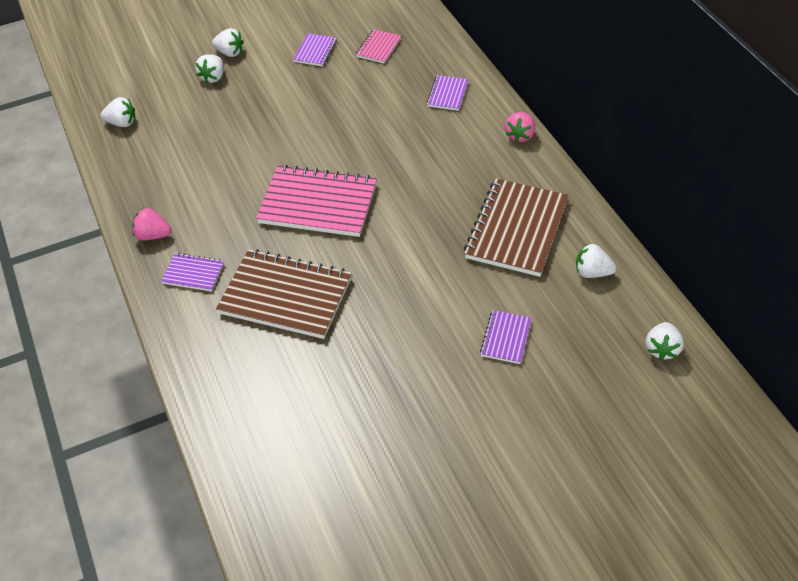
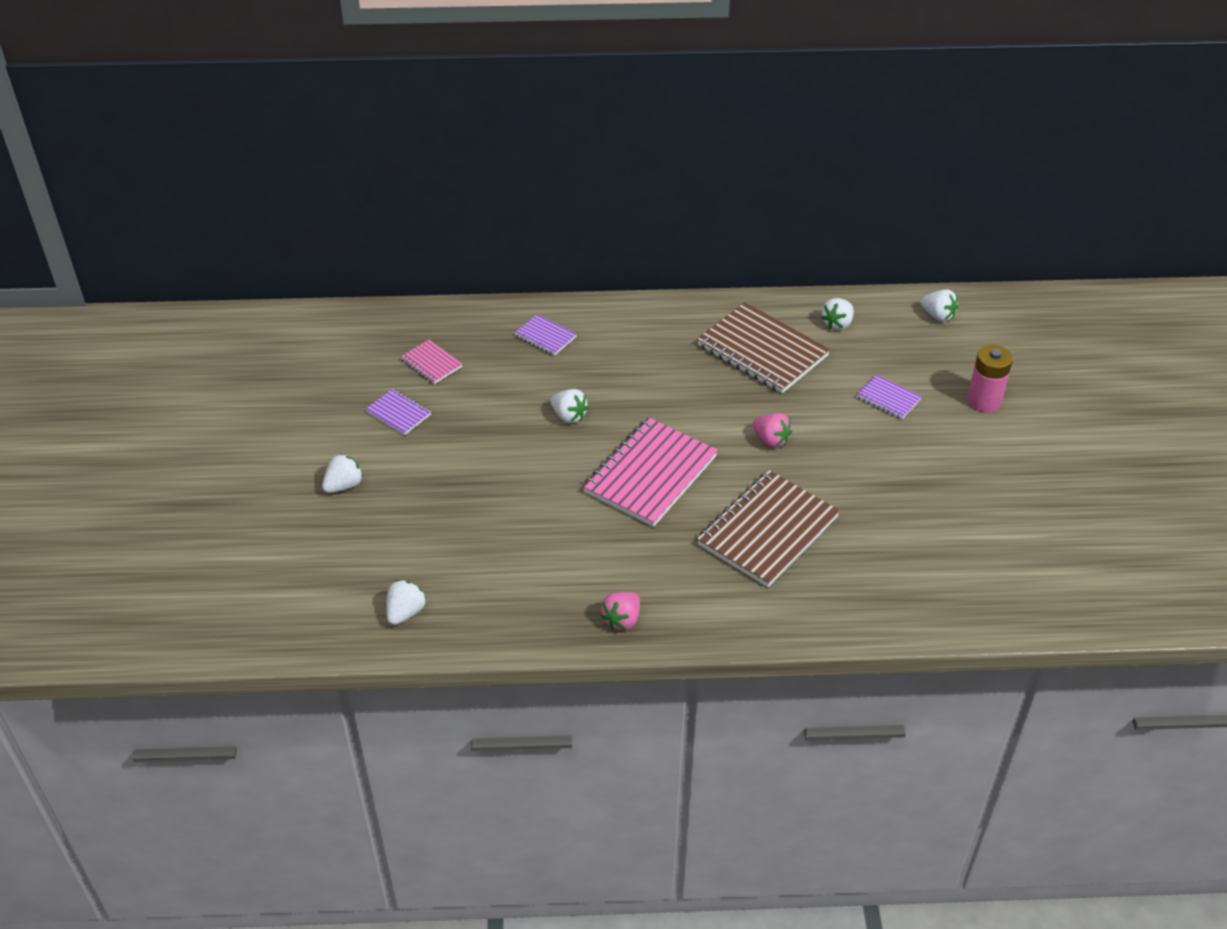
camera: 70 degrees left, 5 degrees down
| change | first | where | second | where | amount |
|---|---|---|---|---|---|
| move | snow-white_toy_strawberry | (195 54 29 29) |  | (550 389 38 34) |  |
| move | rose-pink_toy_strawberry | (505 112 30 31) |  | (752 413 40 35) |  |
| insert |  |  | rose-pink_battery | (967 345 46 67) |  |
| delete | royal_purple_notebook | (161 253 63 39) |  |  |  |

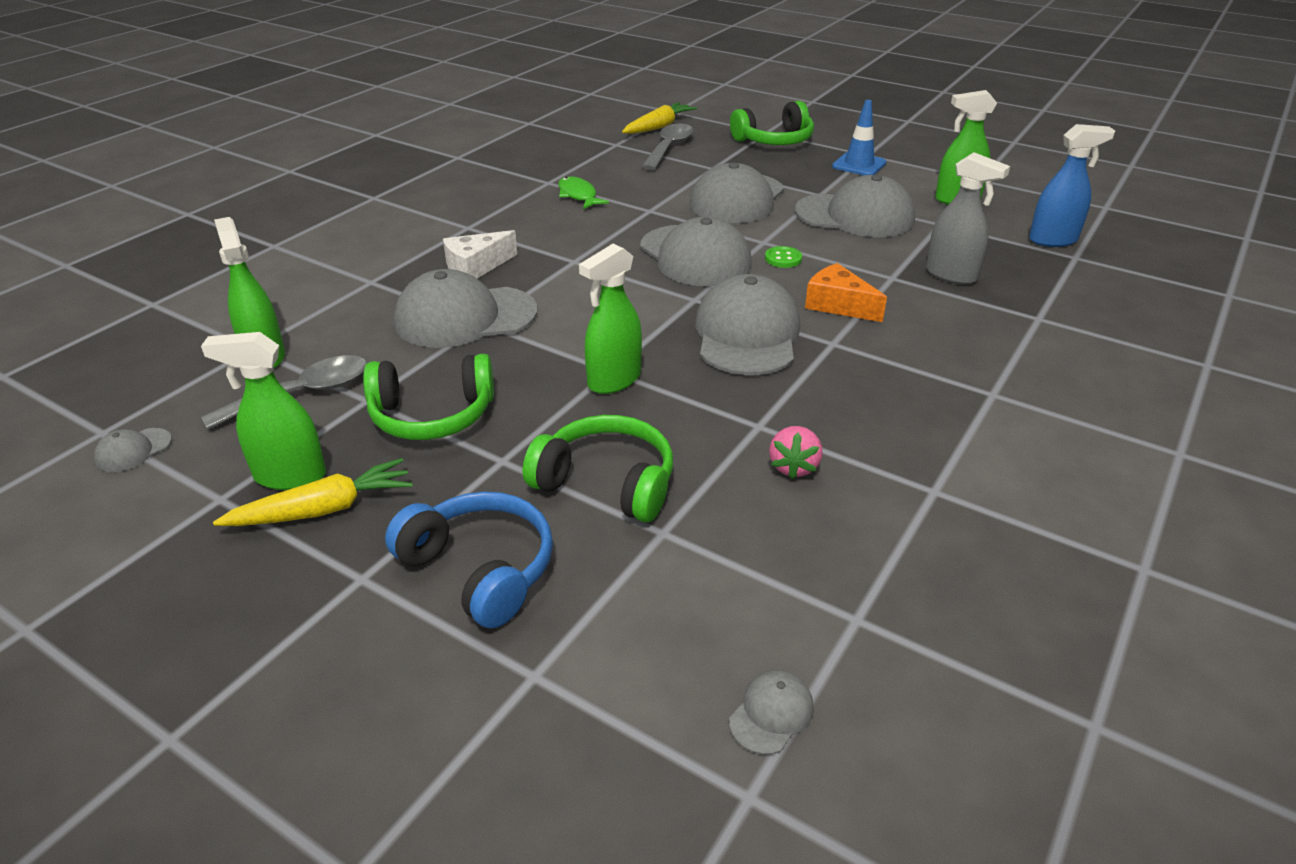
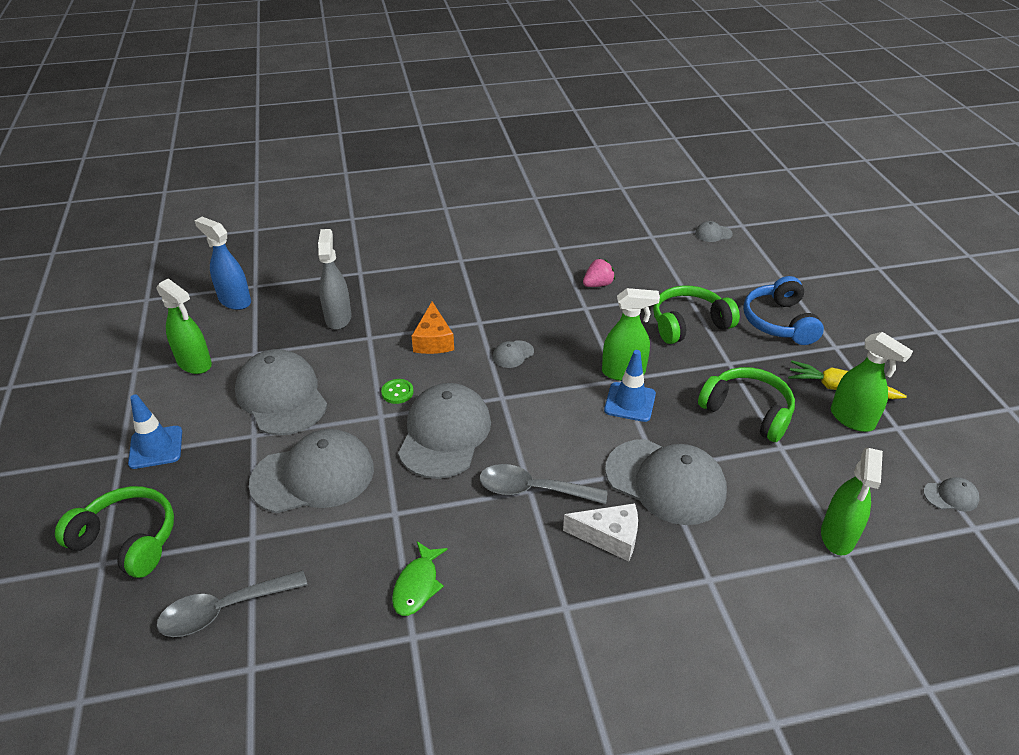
camera: 135 degrees left, 5 degrees up
| change | first | where | second | where | amount |
|---|---|---|---|---|---|
| move | gray_tablespoon | (201 355 166 75) |  | (479 464 129 40) |  |
| resize | gray_cap | (695 274 105 101) |  | (493 340 41 28) | x0.42 |
| insert |  |  | blue_traffic_cone | (604 350 52 72) |  |
| rotate | leaf-green_headphones | (523 415 150 107) |  | (653 286 87 58) | 90 degrees clockwise |
| delete | bright_yellow_toy_carrot | (622 102 75 32) |  |  |  |

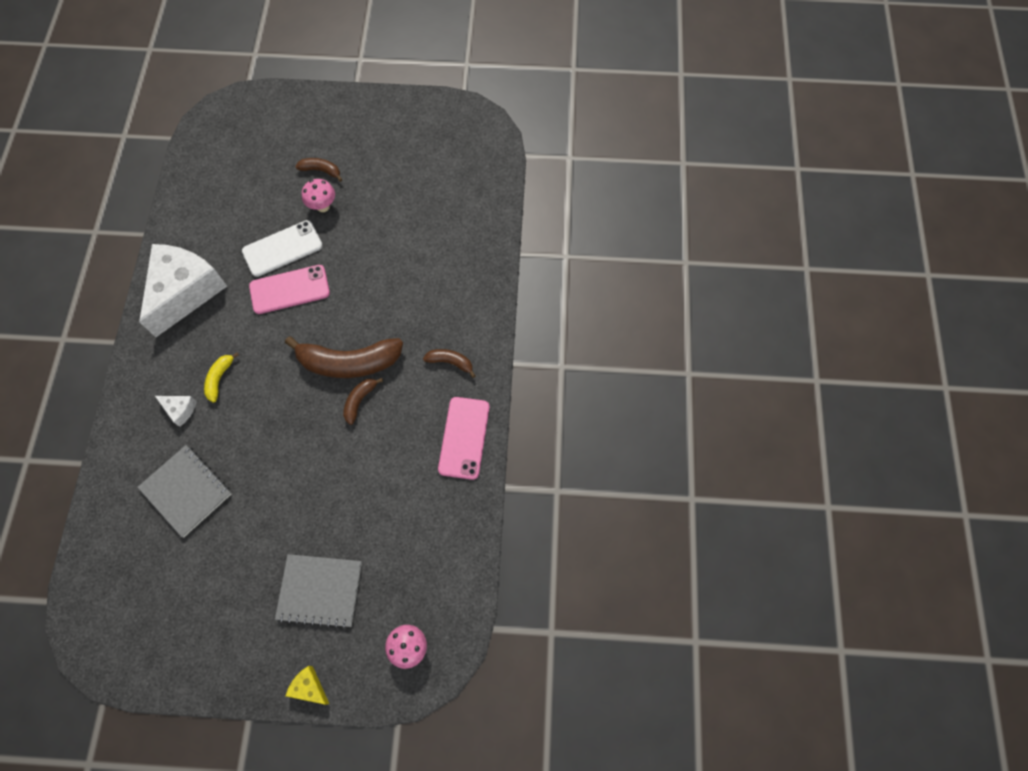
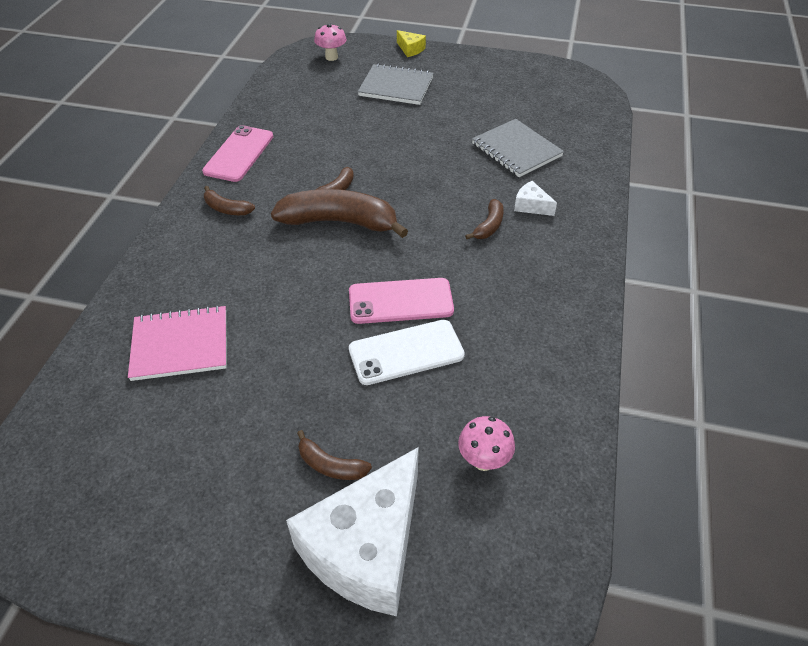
camera: 170 degrees left, 20 degrees down
| change | first | where | second | where | amount |
|---|---|---|---|---|---|
| insert |  |  | rose-pink_notebook | (128 305 99 76) |  |
| move | snow-white_cheese | (139 244 88 93) |  | (286 447 133 169) |  |
| move | rose-pink_fungus | (302 179 33 33) |  | (458 416 57 55) |  |
| recolor | bright_yellow_toy_banana | (204 352 35 51) | brown_toy_banana | (465 199 39 40) |  |

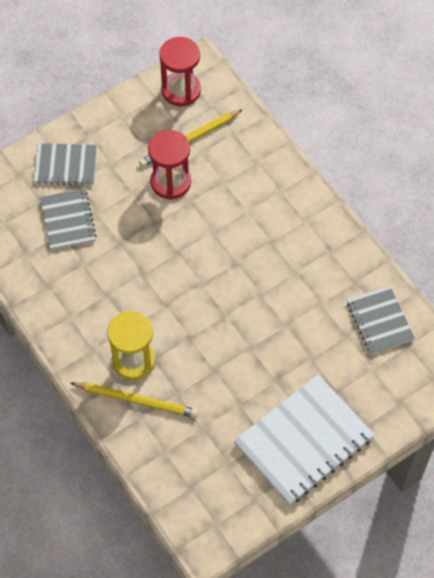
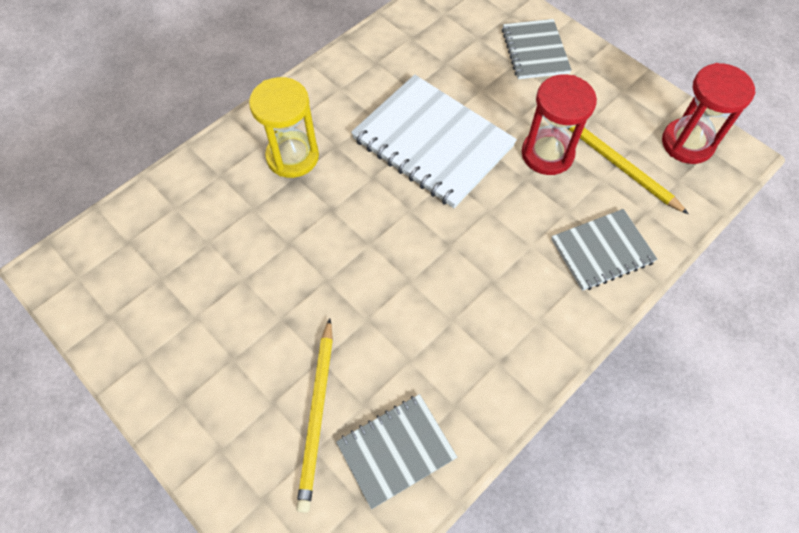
camera: 80 degrees right, 0 degrees up
| change | first | where | second | where | amount |
|---|---|---|---|---|---|
| move | bright_yellow_pencil | (71 382 127 36) |  | (296 318 37 195) |  |
| move | snow-white_notebook | (234 375 141 130) |  | (351 75 166 133) |  |
| move | gray_notebook | (40 188 57 62) |  | (551 209 106 82) |  |

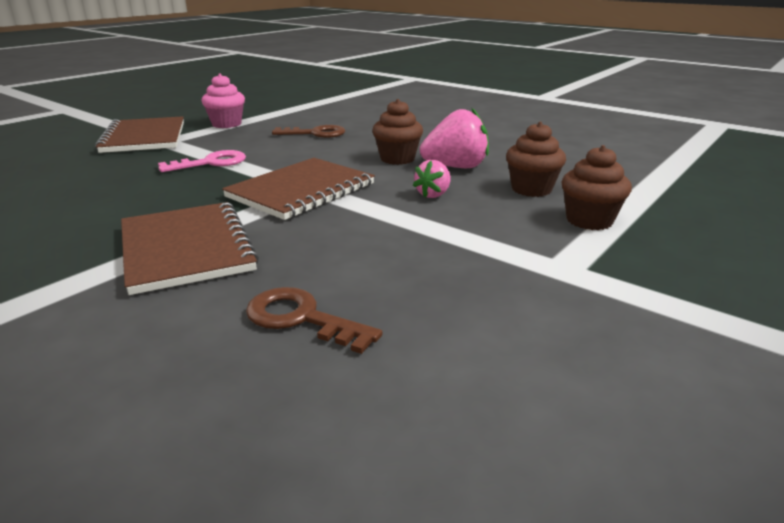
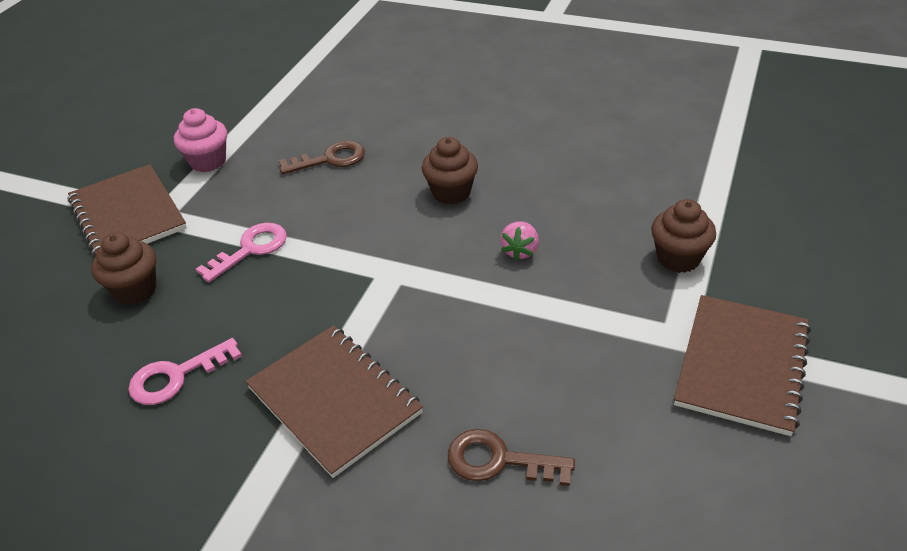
camera: 15 degrees left, 15 degrees up
| change | first | where | second | where | amount |
|---|---|---|---|---|---|
| move | brown_fairy_cake | (506 122 60 75) |  | (91 232 66 73) |  |
| insert |  |  | rose-pink_door_key | (128 338 114 67) |  |
| move | brown_notebook | (222 158 153 62) |  | (674 295 137 141) |  |
| delete | rose-pink_toy_strawberry | (420 108 69 60) |  |  |  |

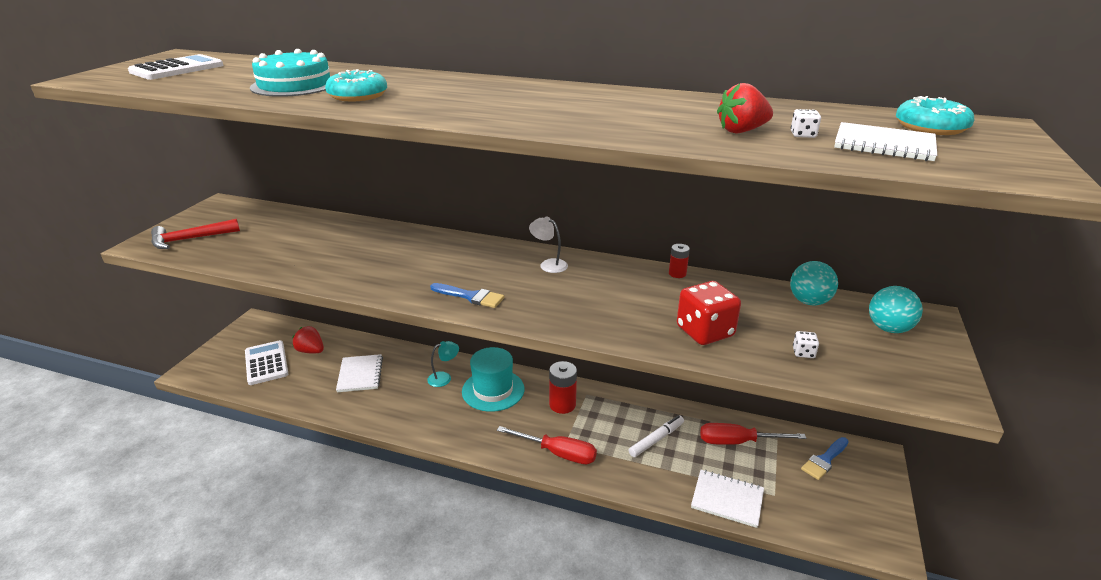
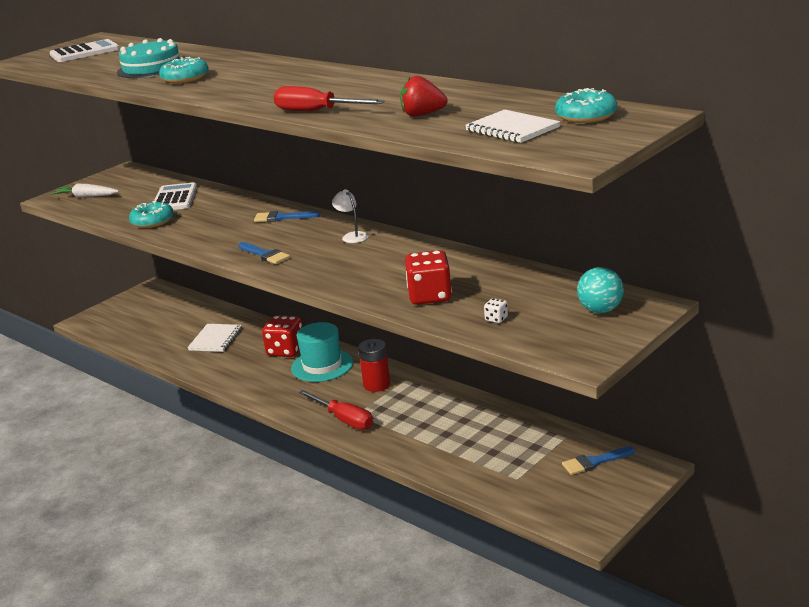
camera: 25 degrees right, 5 degrees down
| change | first | where | second | where | amount |
|---|---|---|---|---|---|
| replace | crimson_claw_hammer | (151 219 89 30) | snow-white_toy_carrot | (51 184 68 14) |  |
| insert |  |  | turquoise_glazed_donut | (129 201 45 27) |  |
| move | snow-white_pocket_calculator | (245 340 43 45) |  | (154 182 43 28) |  |
| insert |  |  | blue_paint_brush | (254 211 66 11) |  |
| replace | turquoise_desk_lamp | (427 341 32 46) | crimson_die | (262 315 40 42) |  |
| move | crimson_flat_screwdriver | (700 423 107 22) |  | (273 86 112 25) |  |
| delete | crimson_toy_strawberry | (292 326 32 27) |  |  |  |
| delete | snow-white_marker_pen | (629 415 55 42) |  |  |  |
| delete | crimson_battery | (669 244 21 34) |  |  |  |
| delete | snow-white_notebook | (691 470 73 58) |  |  |  |
| delete | turquoise_sphere | (790 261 48 44) |  |  |  |
| delete | snow-white_die | (791 109 30 29) |  |  |  |

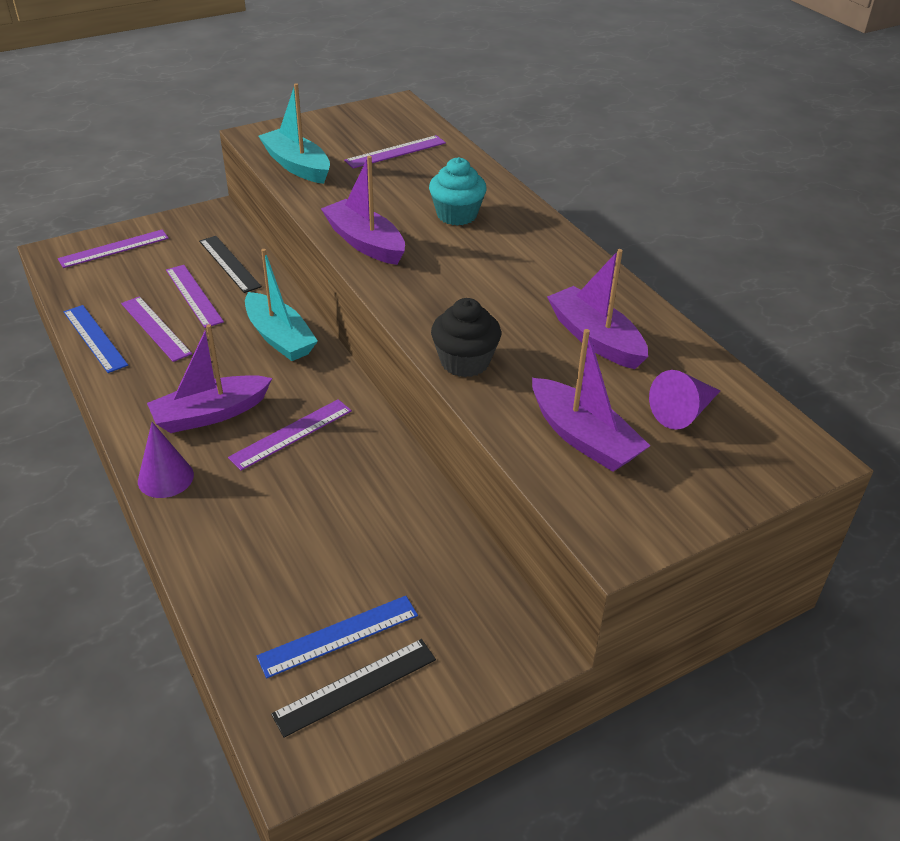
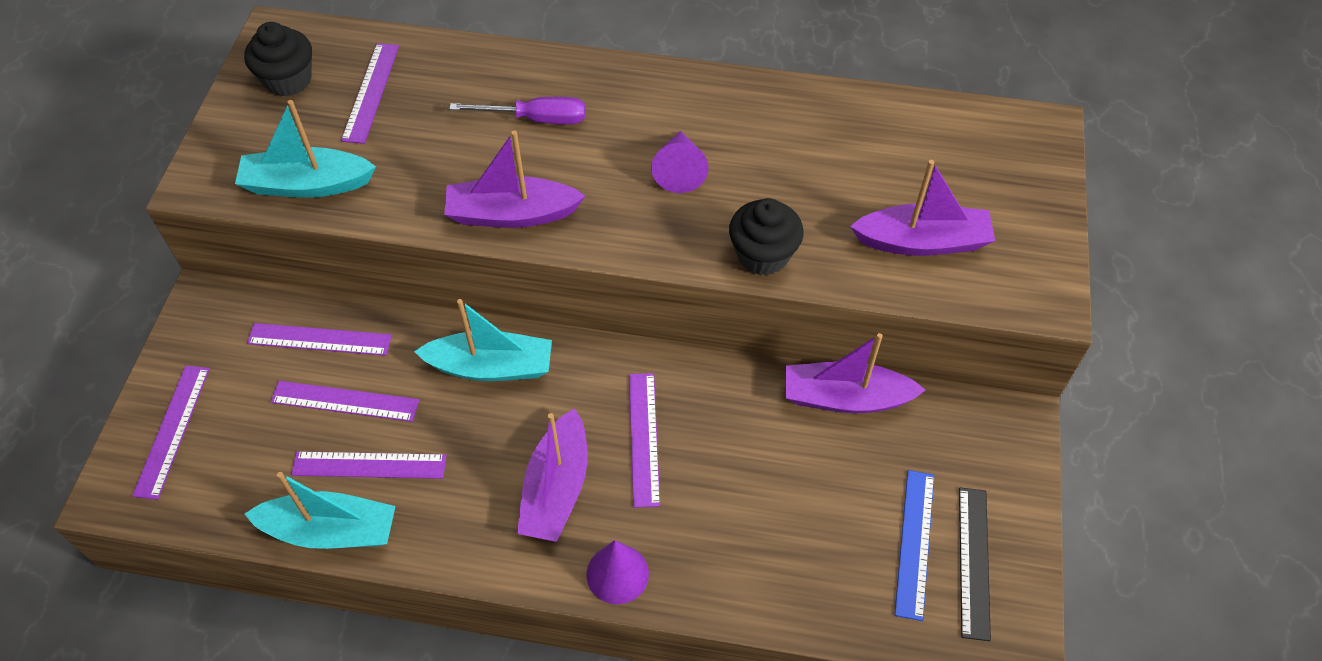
camera: 50 degrees left, 15 degrees up
| change | first | where | second | where | amount |
|---|---|---|---|---|---|
| insert |  |  | ebony_fairy_cake | (244 22 68 75) |  |
| replace | blue_straightedge | (63 305 65 68) | turquoise_boat | (244 472 152 77) |  |
| recolor | ebony_straightedge | (199 236 63 57) | royal_purple_straightedge | (247 323 145 33) |  |
| replace | turquoise_fairy_cake | (429 157 58 69) | royal_purple_flat_screwdriver | (449 97 136 28) |  |
| move | royal_purple_cone | (649 370 71 60) |  | (651 131 58 62) |  |
| move | royal_purple_boat | (547 249 101 120) |  | (786 333 139 80) |  |

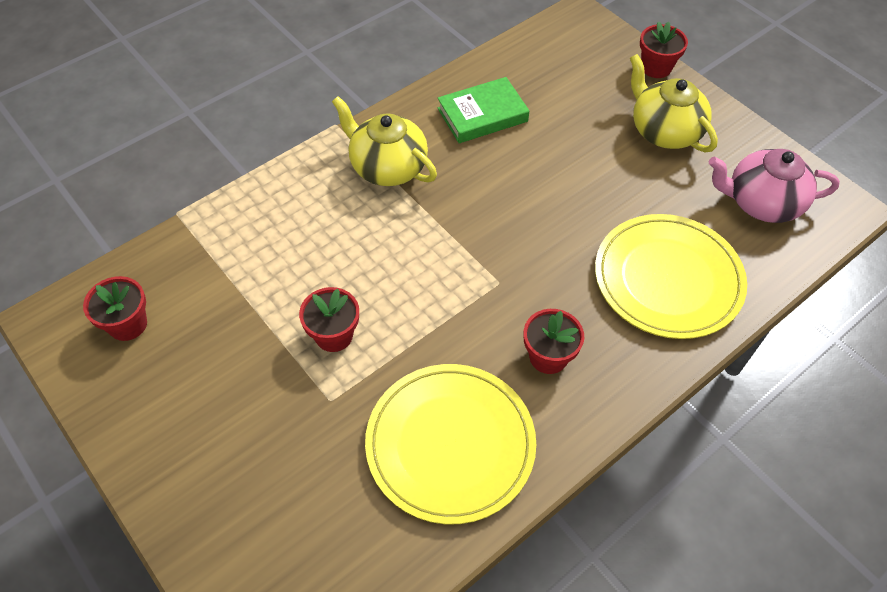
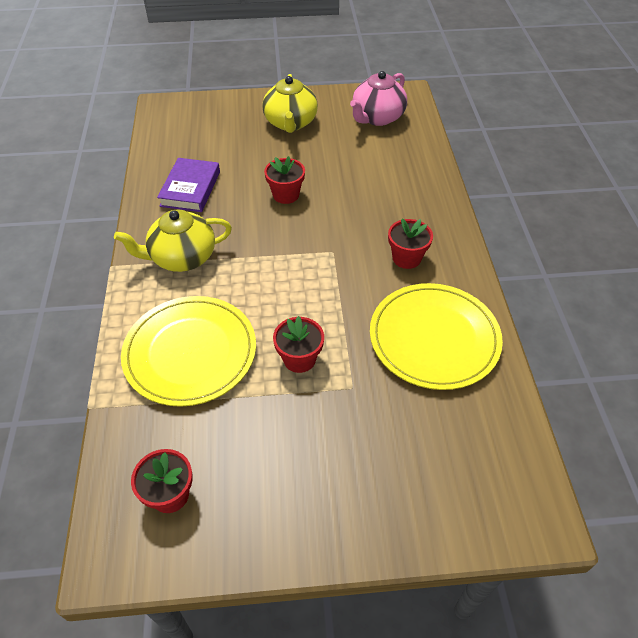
camera: 55 degrees left, 5 degrees down
| change | first | where | second | where | amount |
|---|---|---|---|---|---|
| move | bright_yellow_dinner_plate | (595 214 152 125) |  | (121 296 135 111) |  |
| recolor | leaf-green_book | (438 77 91 66) | royal_purple_book | (157 158 63 54) |  |
| rotate | bright_yellow_china_teapot | (630 54 88 98) |  | (262 74 56 59) | 90 degrees counterclockwise |
| move | crimson_potted_plant | (640 21 48 57) |  | (264 156 41 48) |  |

